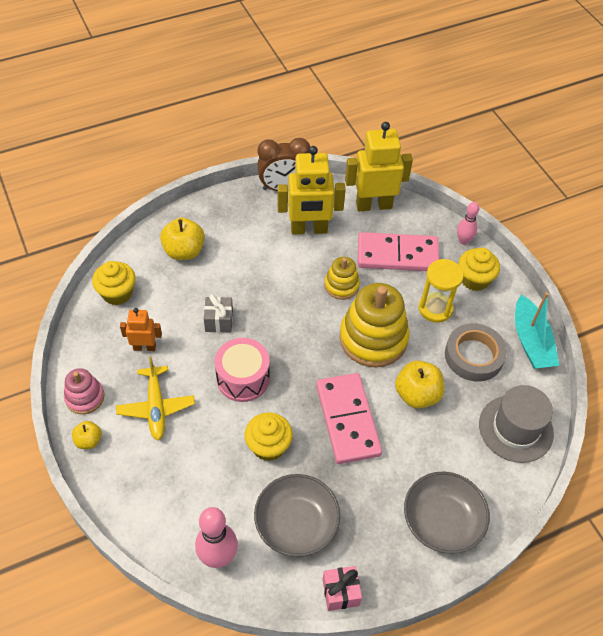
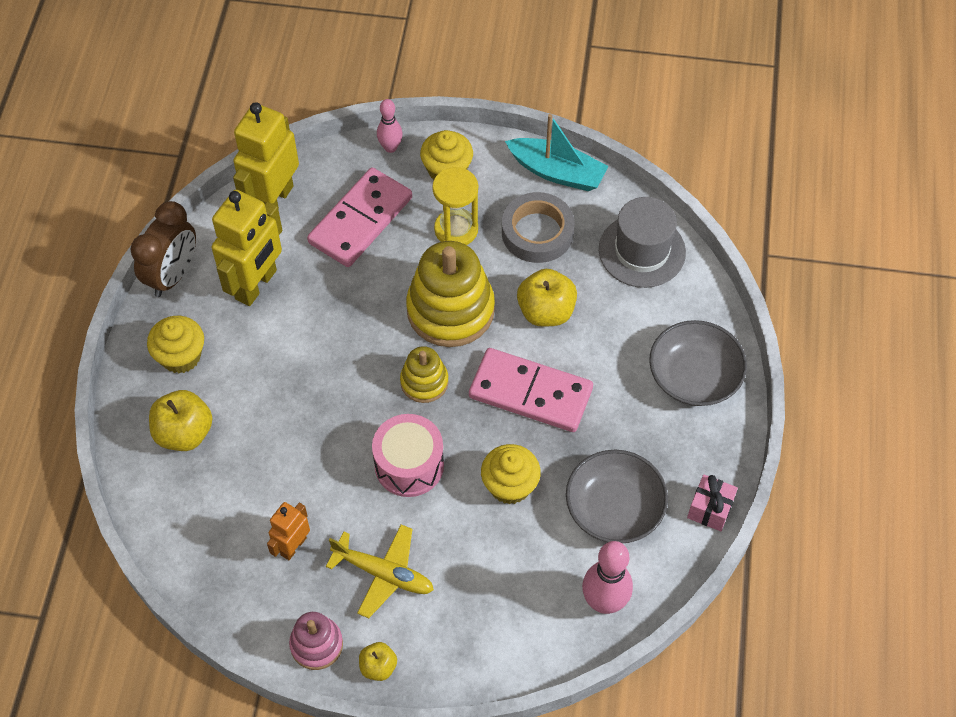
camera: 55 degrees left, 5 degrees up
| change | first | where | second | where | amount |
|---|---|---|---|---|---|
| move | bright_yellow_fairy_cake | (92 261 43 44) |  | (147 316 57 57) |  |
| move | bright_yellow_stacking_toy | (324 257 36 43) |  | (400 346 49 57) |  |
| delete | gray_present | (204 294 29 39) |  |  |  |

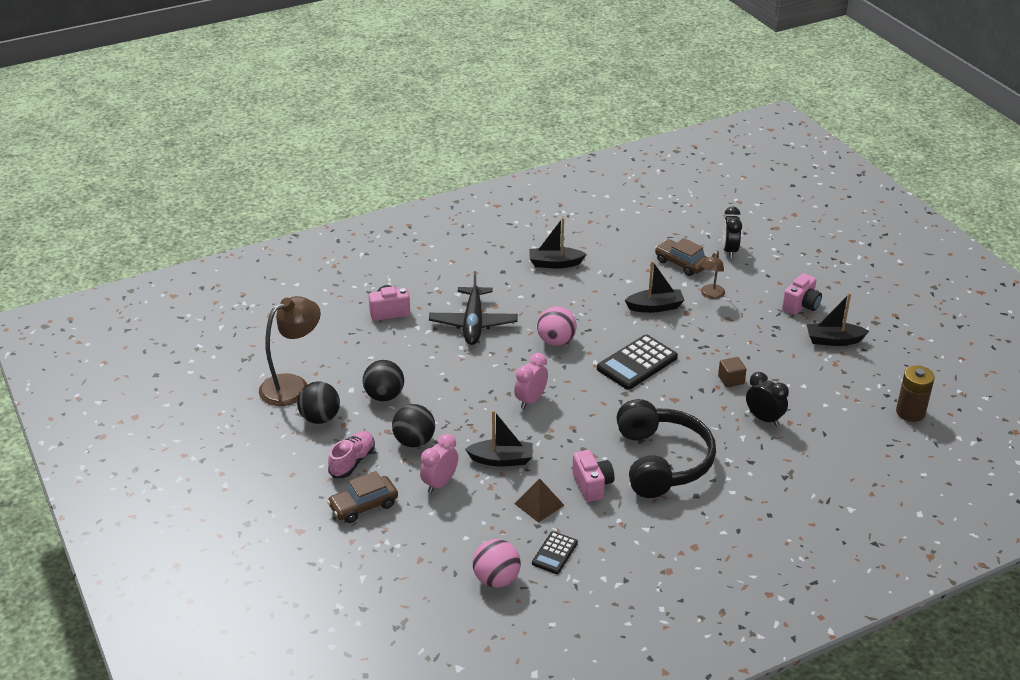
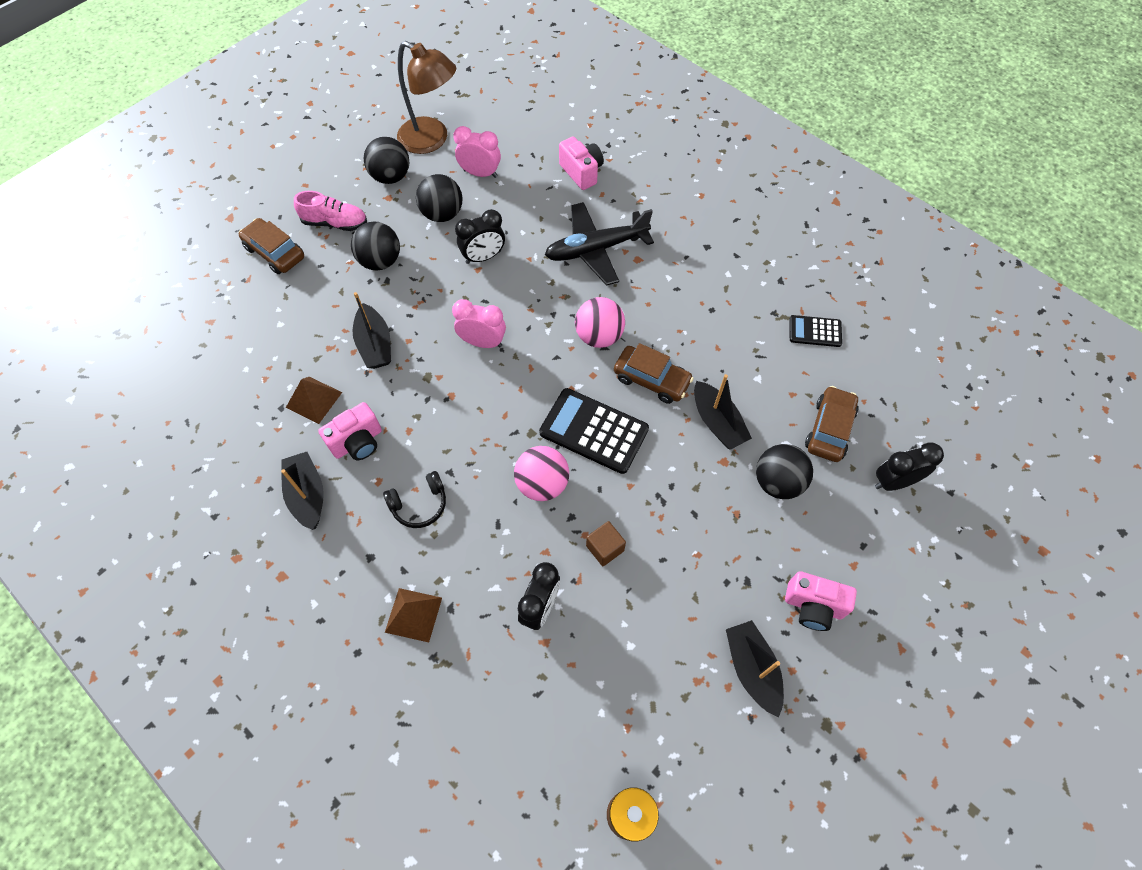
camera: 70 degrees right, 25 degrees up
| change | first | where | second | where | amount |
|---|---|---|---|---|---|
| move | ebony_boat | (529 217 57 51) |  | (281 452 43 78) |  |
| resize | ebony_headphones | (616 399 100 99) |  | (383 471 63 57) | x0.44 |
| insert |  |  | brown_pyramid_shape | (385 588 57 55) |  |
| move | rose-pink_bedside_clock | (420 434 38 59) |  | (453 126 48 52) |  |
| insert |  |  | ebony_bedside_clock | (455 209 50 55) |  |
| move | rose-pink_sphere | (473 539 48 49) |  | (514 446 55 55) |  |
| insert |  |  | brown_toy_car | (614 343 80 61) |  |
| replace | brown_desk_lamp | (701 251 24 48) | ebony_sphere | (756 444 57 55) |  |
| move | ebony_pocket_calculator | (532 531 46 43) |  | (789 315 53 32) |  |

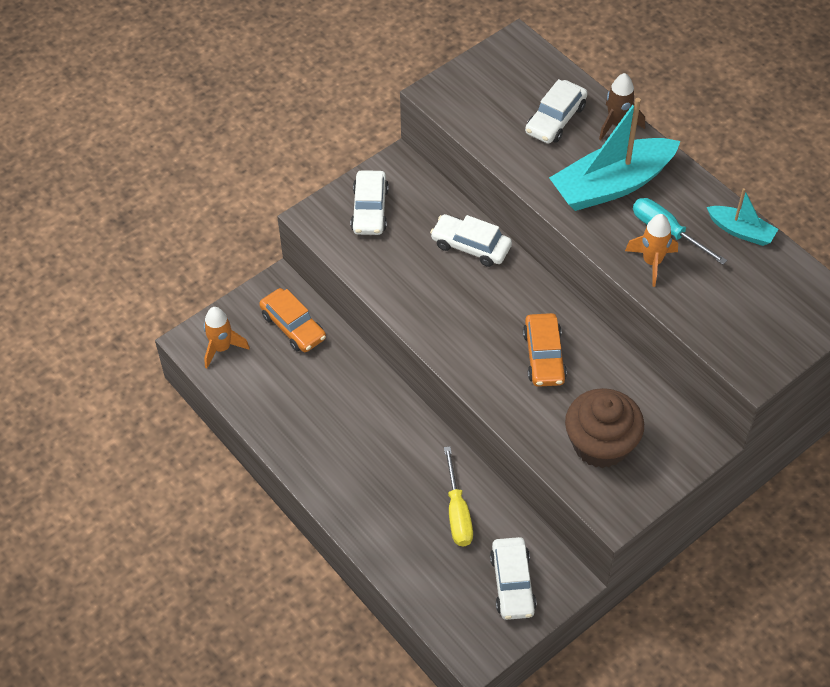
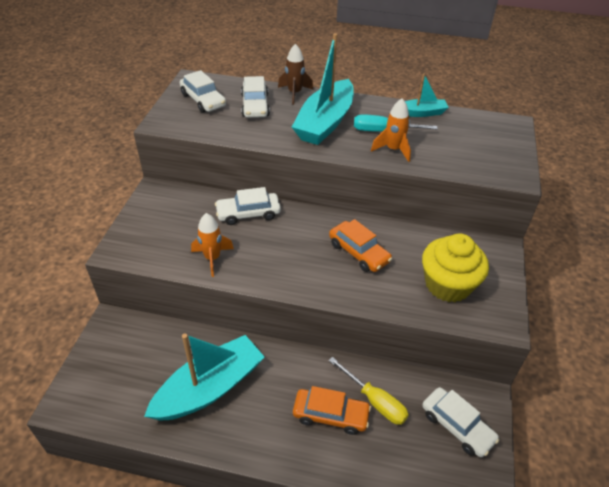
camera: 40 degrees left, 10 degrees down
| change | first | where | second | where | amount |
|---|---|---|---|---|---|
| insert |  |  | turquoise_boat | (144 333 121 88) |  |
| move | snow-white_toy_car | (351 170 38 65) |  | (180 70 46 43) |  |
| move | orange-coloured_spaceship | (204 307 46 62) |  | (191 213 43 64) |  |
| move | orange-coloured_toy_car | (259 288 67 64) |  | (293 386 78 49) |  |
| recolor | brown_fairy_cake | (565 388 79 80) | bright_yellow_fairy_cake | (422 234 67 68) |  |

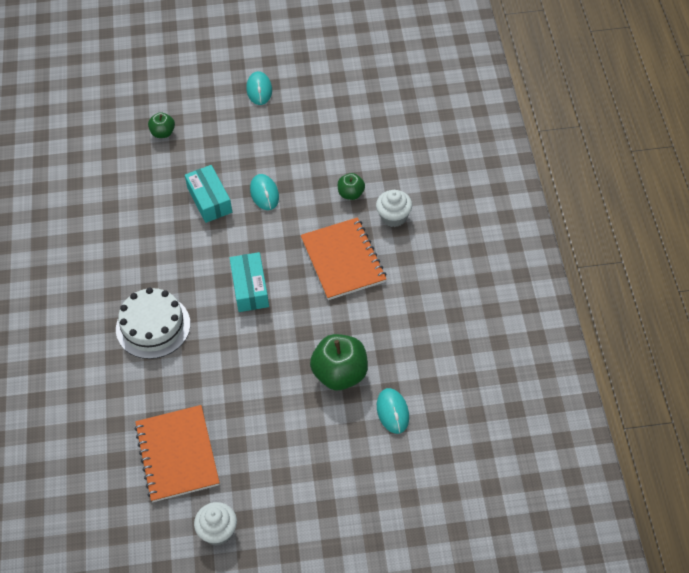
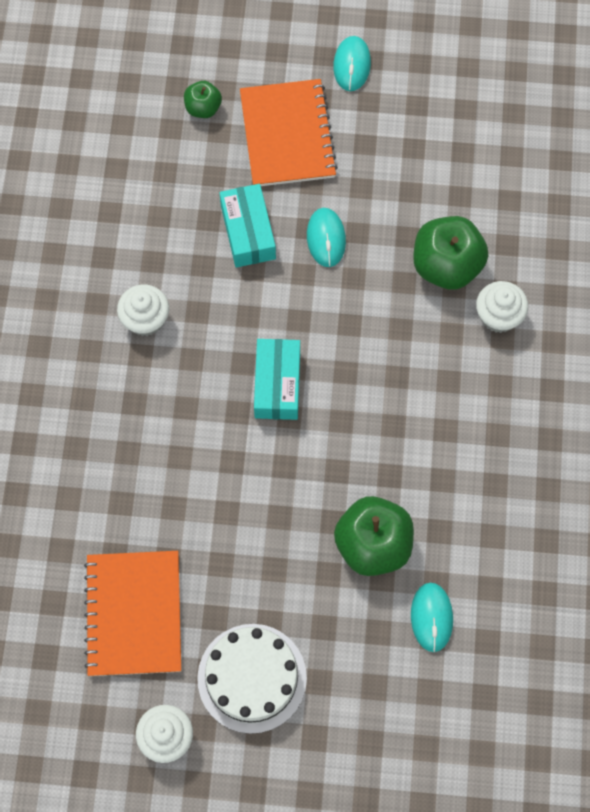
camera: 10 degrees right, 15 degrees up
| change | first | where | second | where | amount |
|---|---|---|---|---|---|
| insert |  |  | snow-white_fairy_cake | (117 284 52 52) |  |
| move | snow-white_gateau | (116 287 75 72) |  | (197 624 110 110) |  |
| move | orange-coloured_notebook | (301 217 85 83) |  | (240 79 98 107) |  |
| resize | leaf-green_apple_fruit | (338 173 27 27) |  | (413 216 75 74) | x1.87 |

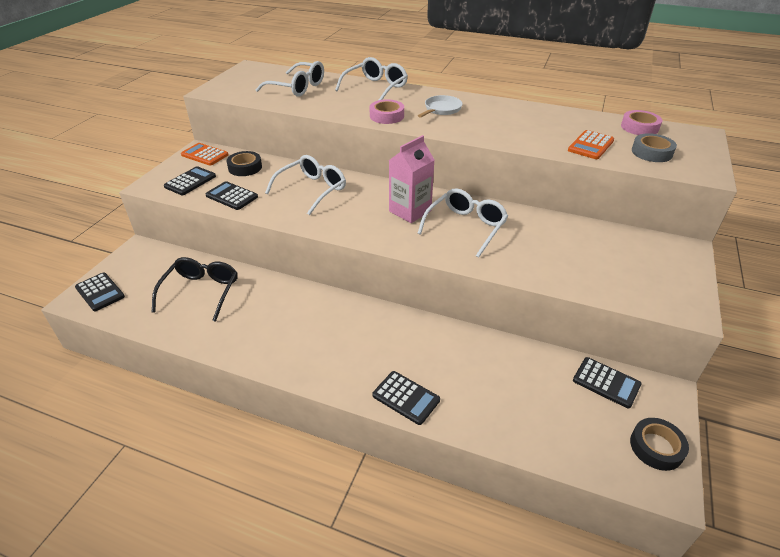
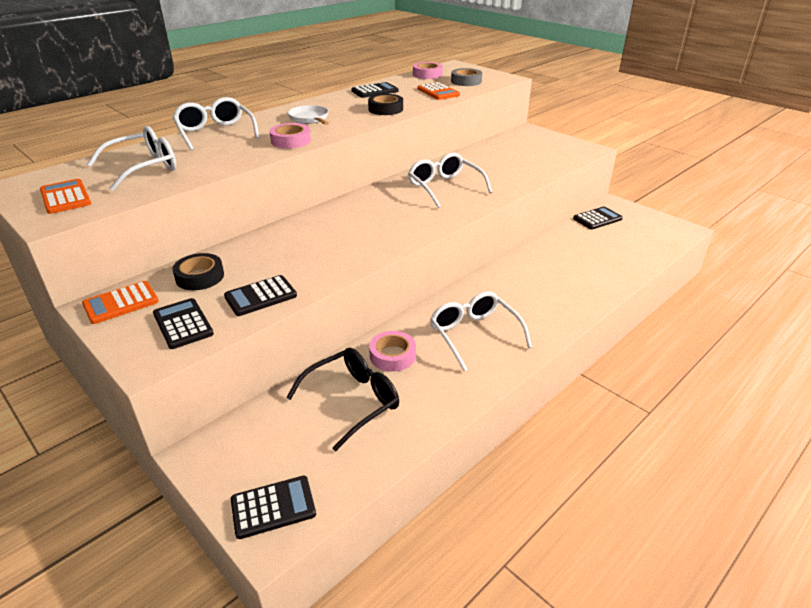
camera: 65 degrees left, 5 degrees down
| change | first | where | second | where | amount |
|---|---|---|---|---|---|
| insert |  |  | orange-coloured_pocket_calculator | (40 179 51 35) |  |
| rotate | ebony_eyeglasses | (152 257 86 65) |  | (286 348 113 104) | 105 degrees clockwise |
| move | ebony_pocket_calculator | (372 371 68 54) |  | (351 82 48 16) |  |
| move | ebony_tape | (630 418 59 53) |  | (368 94 35 21) |  |
| insert |  |  | rose-pink_tape | (369 331 47 41) |  |
| move | snow-white_eyeglasses | (265 155 81 60) |  | (430 291 102 80) |  |
| delete | rose-pink_milk_carton | (389 135 45 88) |  |  |  |

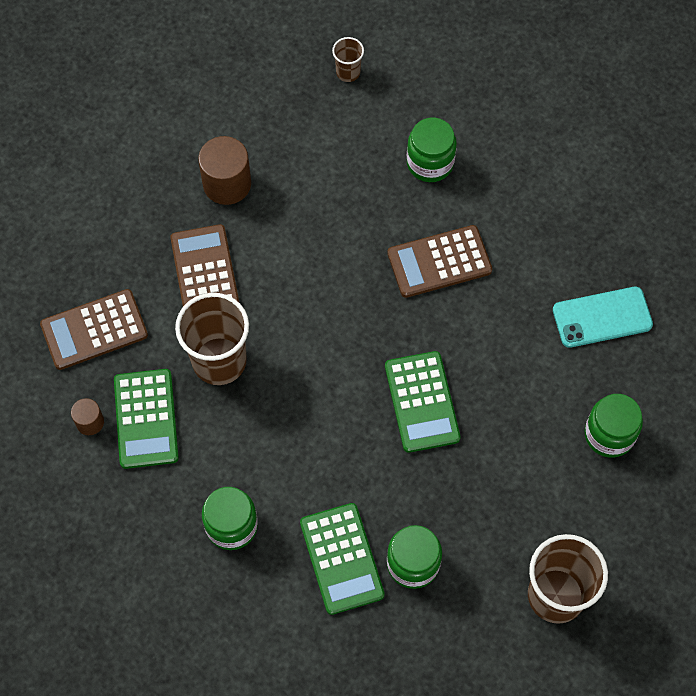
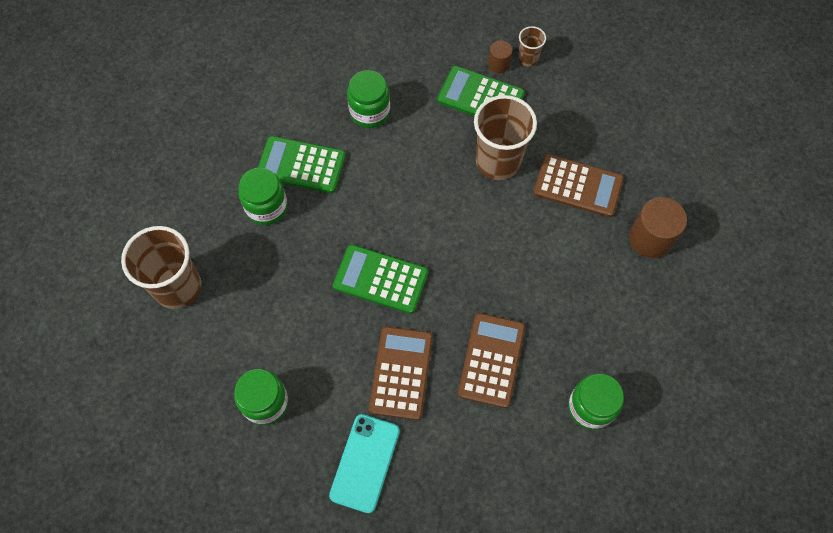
camera: 120 degrees right, 0 degrees up
| change | first | where | second | where | amount |
|---|---|---|---|---|---|
| move | brown_pocket_calculator | (40 289 108 81) |  | (369 326 64 94) |  |
| move | brown_cup | (332 37 32 45) |  | (518 26 28 41) |  |

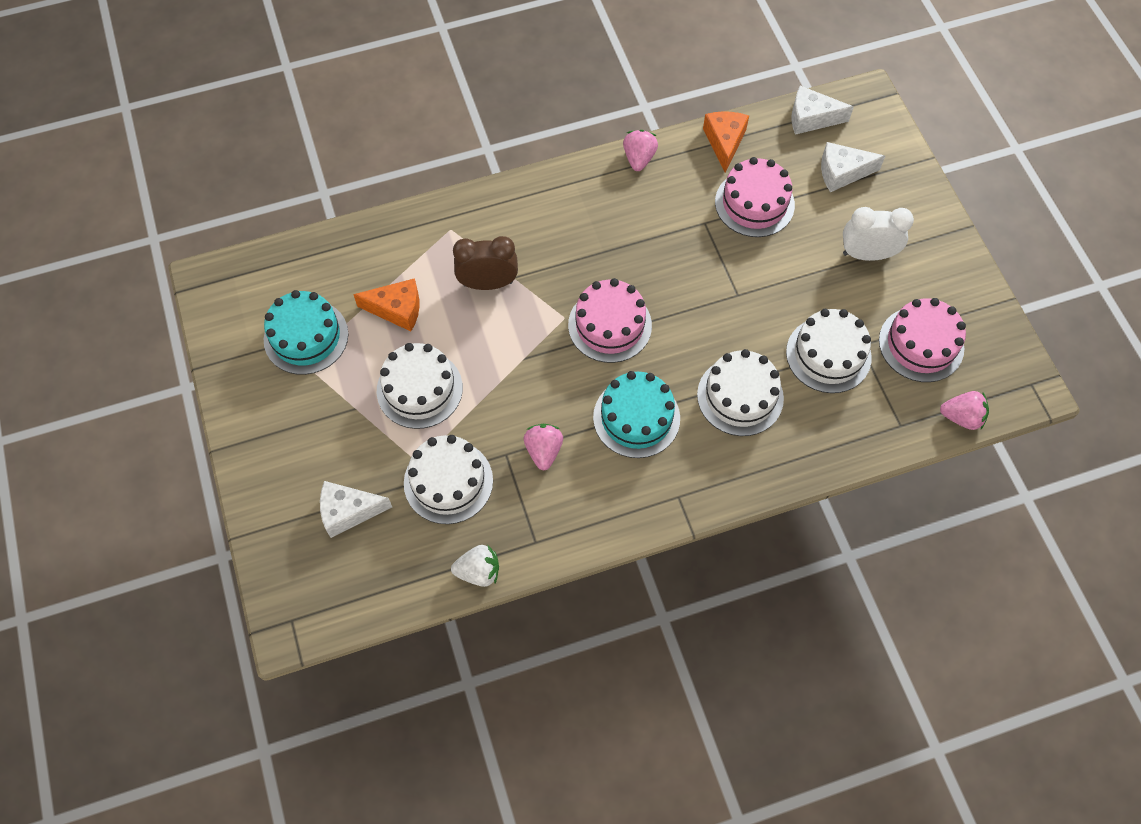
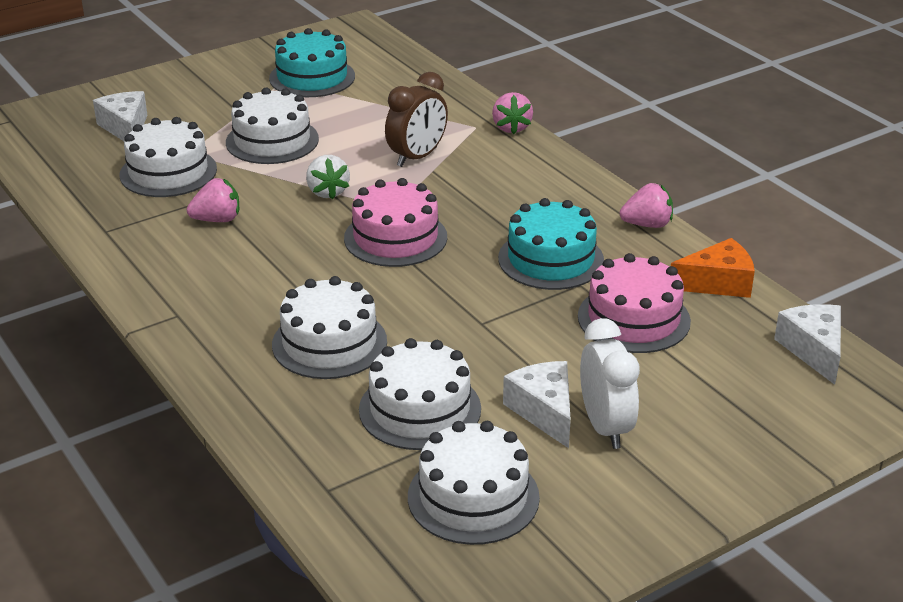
camera: 75 degrees right, 30 degrees down
| change | first | where | second | where | amount |
|---|---|---|---|---|---|
| move | snow-white_toy_strawberry | (451 545 48 42) |  | (306 155 44 45) |  |
| rotate | brown_bedside_clock | (453 236 65 54) |  | (385 72 63 95) | 60 degrees clockwise |
| recolor | rose-pink_gateau | (879 298 87 84) | snow-white_gateau | (408 421 132 124) |  |
| move | rose-pink_toy_strawberry | (940 391 49 39) |  | (492 92 41 42) |  |
| move | turquoise_gateau | (593 371 87 87) |  | (498 198 106 92) |  |
| move | snow-white_cheese | (821 142 64 50) |  | (503 361 68 87) |  |
| delete | orange-coloured_cheese | (353 278 66 53) |  |  |  |

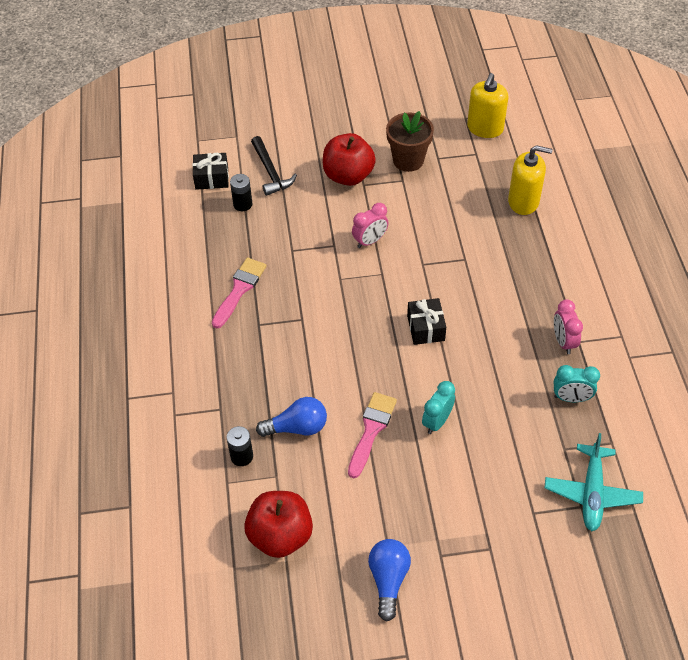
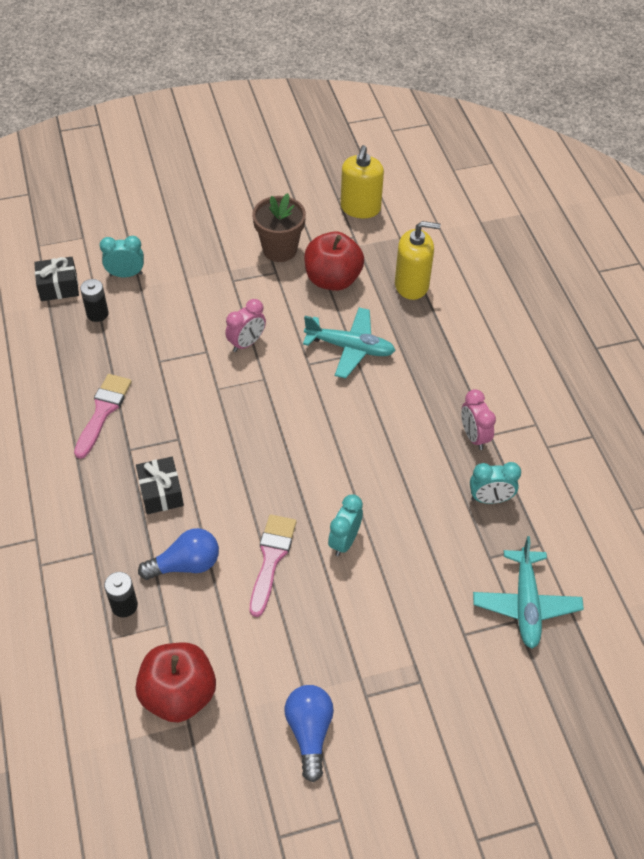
camera: 10 degrees left, 0 degrees up
| change | first | where | second | where | amount |
|---|---|---|---|---|---|
| replace | ebony_claw_hammer | (251 136 46 60) | turquoise_bedside_clock | (100 236 44 41) |  |
| move | ebony_present | (407 298 39 47) |  | (136 457 48 57) |  |
| insert |  |  | turquoise_aeroplane | (303 308 93 70) |  |
| move | crimson_apple_fruit | (323 133 53 53) |  | (304 231 60 60) |  |

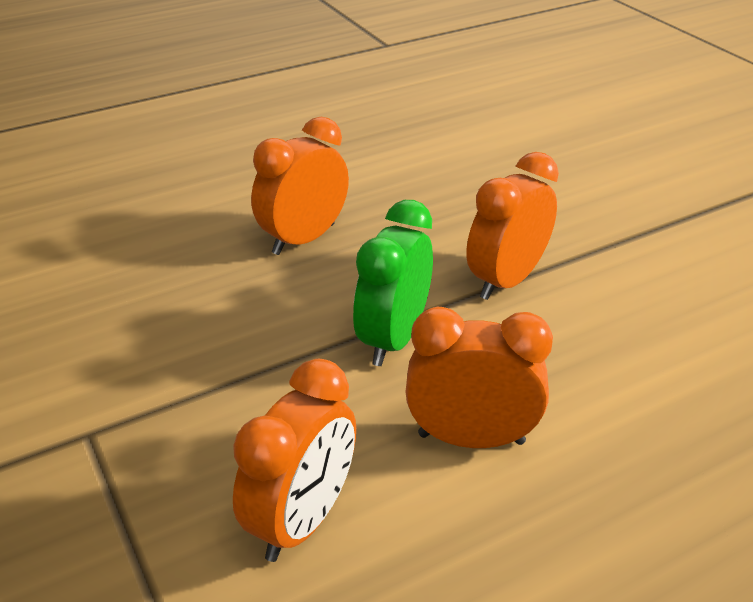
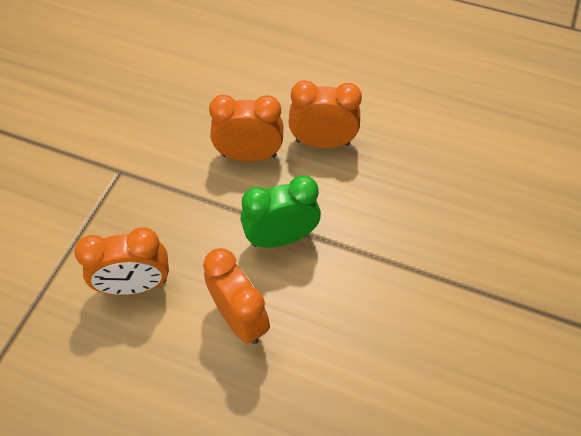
camera: 50 degrees right, 20 degrees up
| change | first | where | second | where | amount |
|---|---|---|---|---|---|
| move | orange-coloured_bedside_clock | (466 152 93 148) |  | (209 95 74 67) |  |

